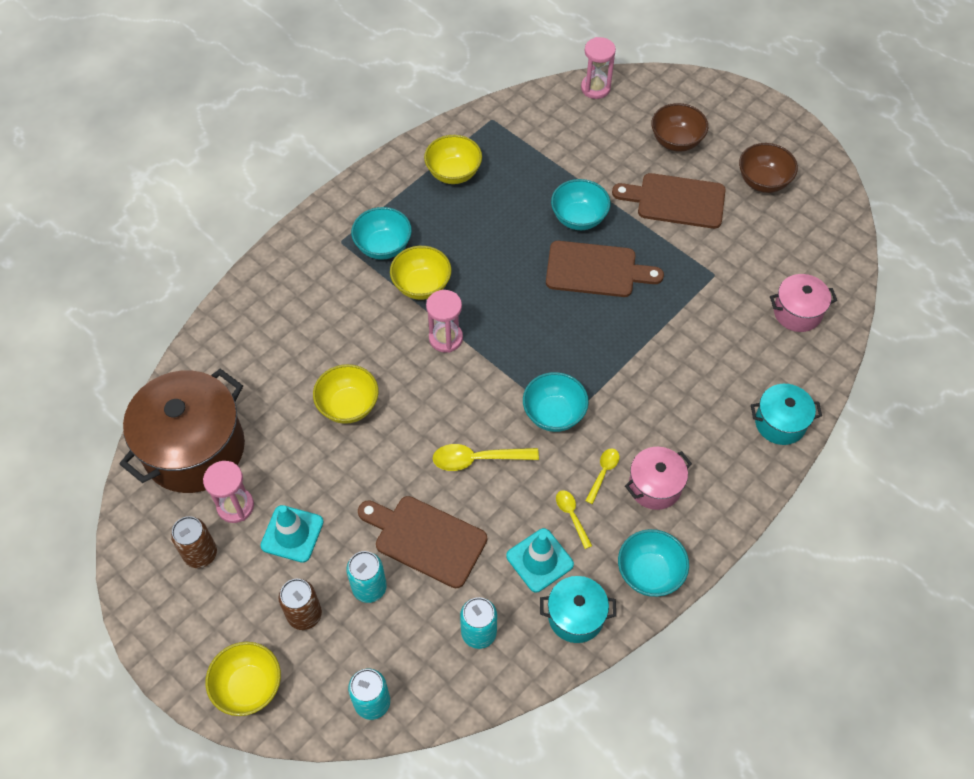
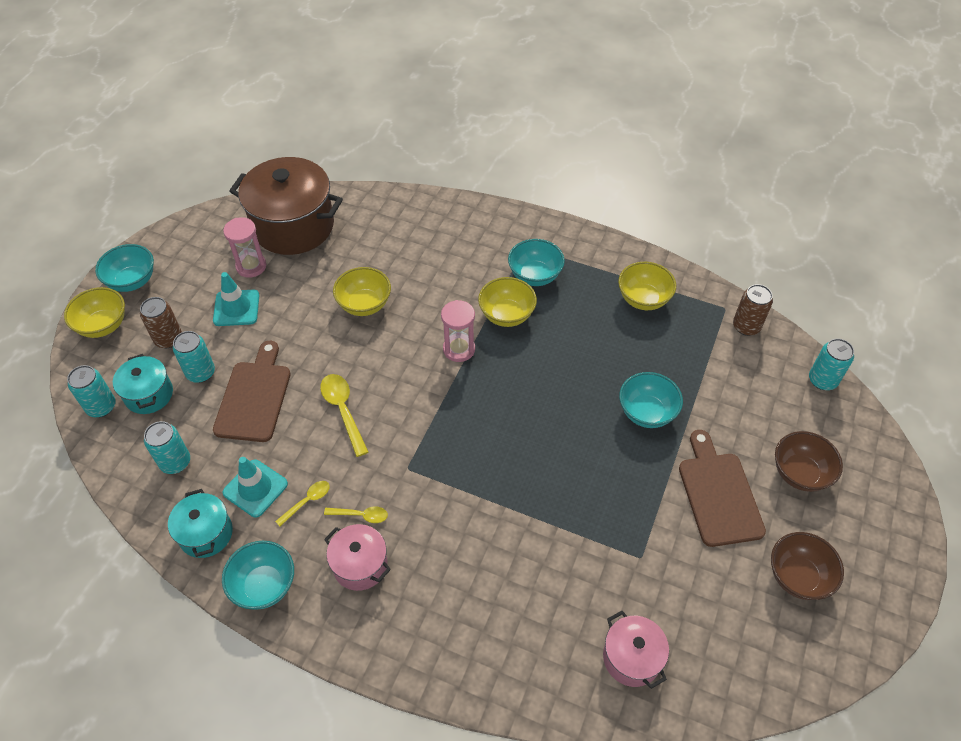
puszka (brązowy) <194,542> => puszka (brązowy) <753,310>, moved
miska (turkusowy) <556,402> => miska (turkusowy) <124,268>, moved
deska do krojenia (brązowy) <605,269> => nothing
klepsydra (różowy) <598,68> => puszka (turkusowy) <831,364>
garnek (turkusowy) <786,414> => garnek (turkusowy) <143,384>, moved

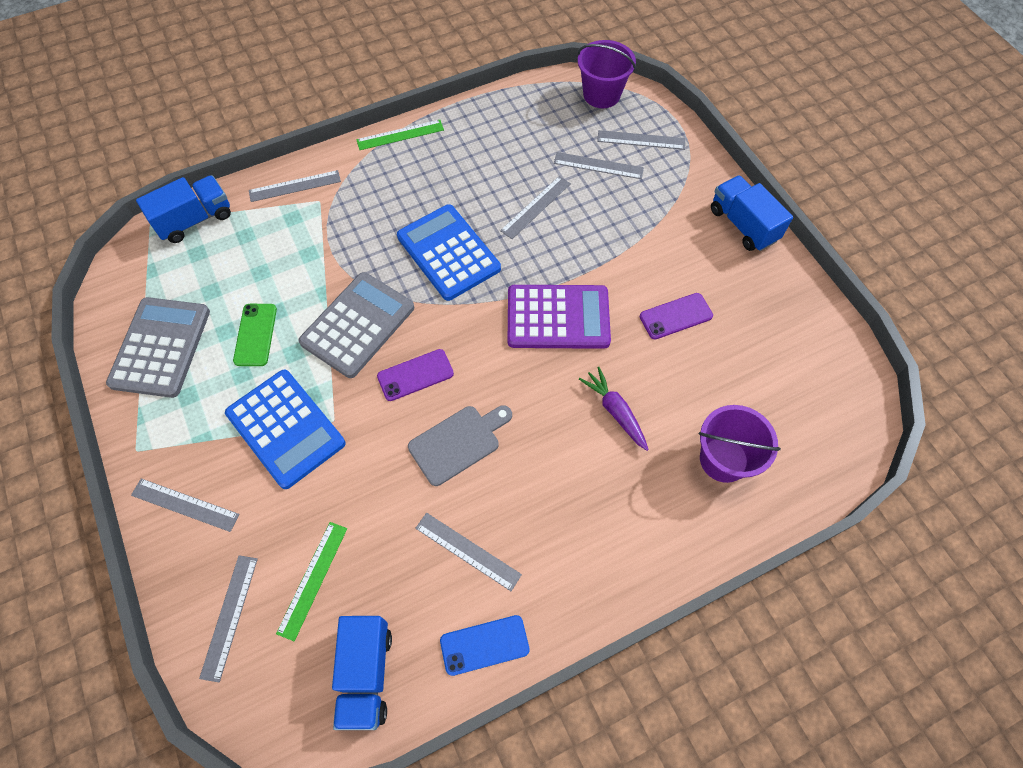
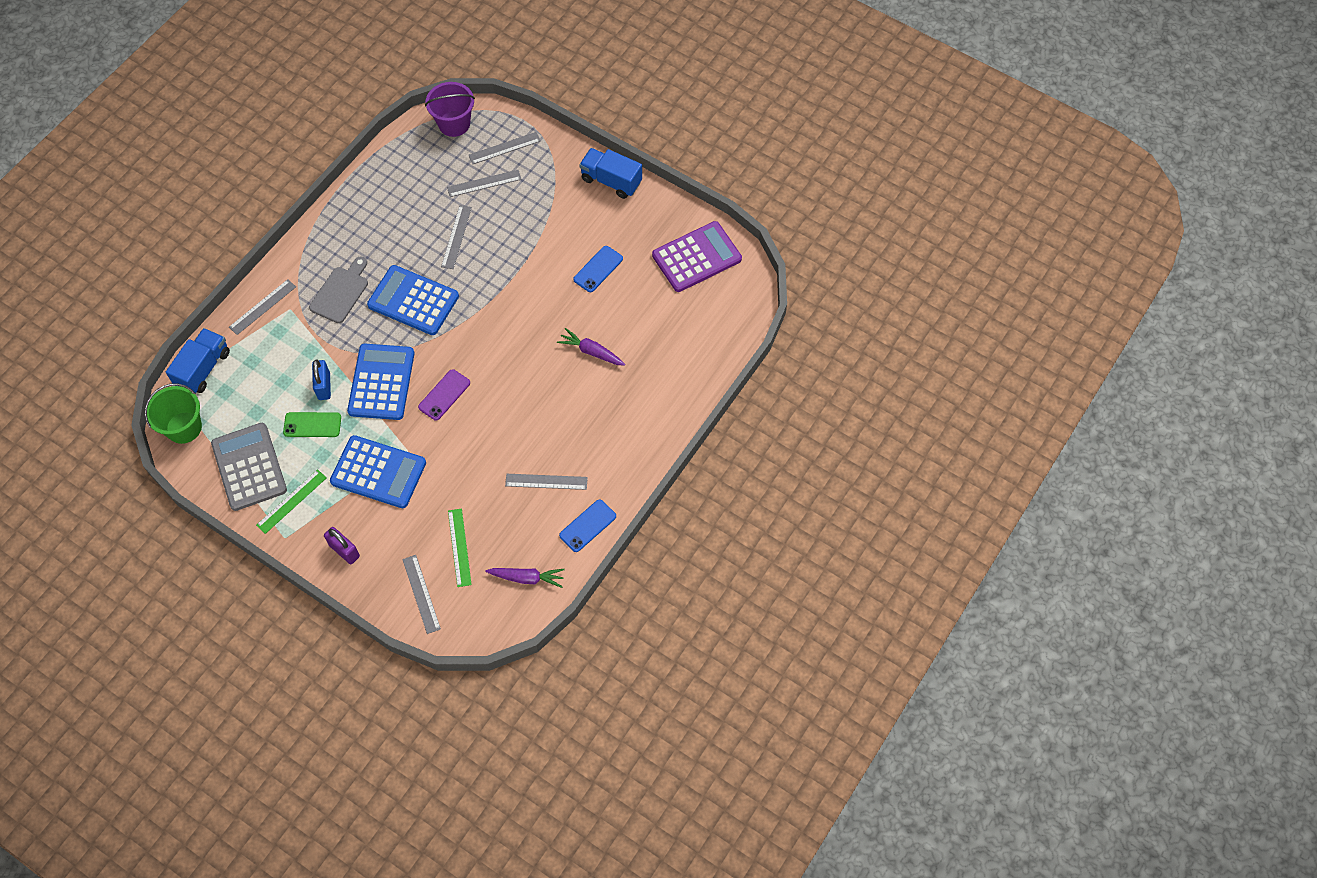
linijka (szary) <185,505> => kłódka (fioletowy) <342,545>
telefon (zielony) <255,335> => telefon (zielony) <312,424>, 60 degrees counterclockwise
kalkulator (szary) <356,325> => kalkulator (niebieski) <381,382>
ciężarówka (niebieski) <362,673> => marchewka (fioletowy) <525,578>
linijka (zielony) <400,135> => linijka (zielony) <291,501>, moved
deska do krojenia (szary) <460,445> => deska do krojenia (szary) <338,290>, moved
kalkulator (fioletowy) <559,317> => kalkulator (fioletowy) <697,256>, moved
telefon (fioletowy) <676,316> => telefon (niebieski) <598,269>
wiadro (fioletowy) <740,444> => nothing
nothing => wiadro (zielony) <173,413>
nothing => kłódka (niebieski) <321,380>

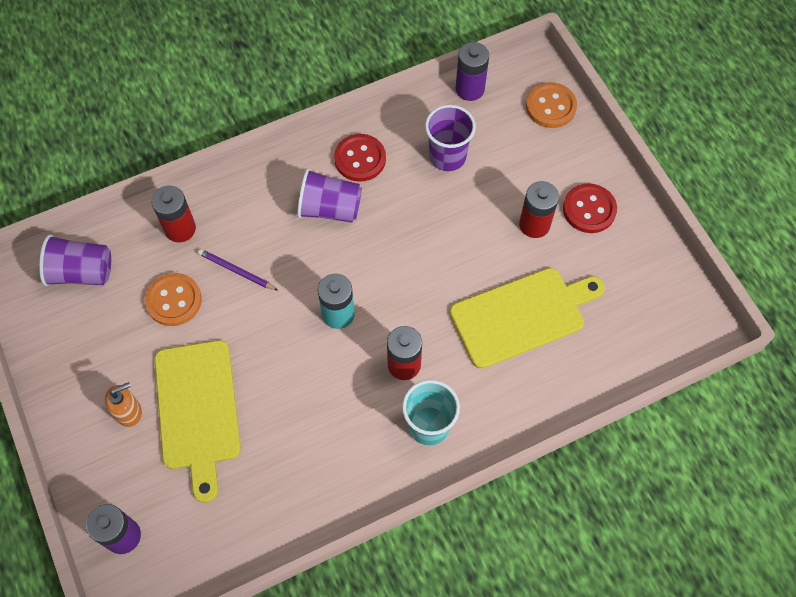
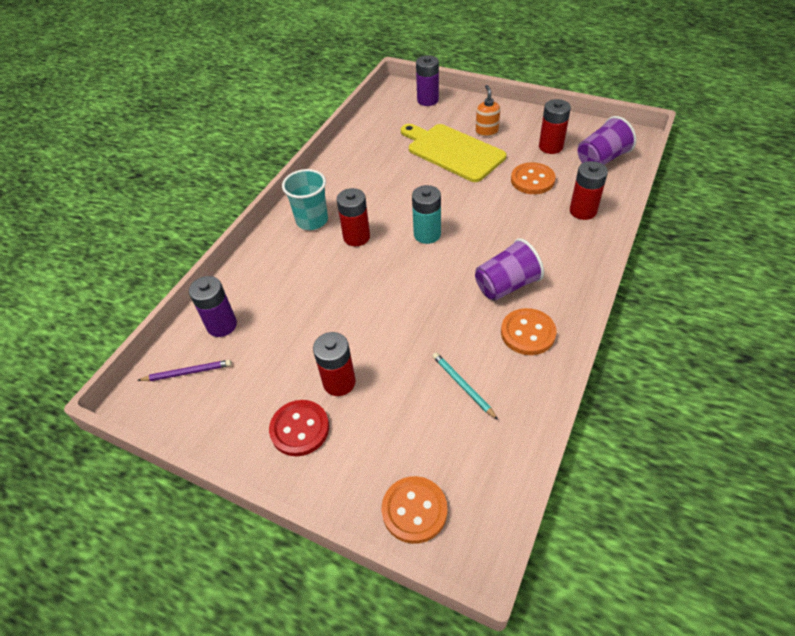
dozownik mydła (pomarańczowy) <123,404> => dozownik mydła (pomarańczowy) <488,110>, 150 degrees clockwise
ołówek (fioletowy) <238,269> => ołówek (fioletowy) <184,370>, moved
guzik (czerwony) <360,158> => guzik (pomarańczowy) <528,331>
szklanka (fioletowy) <450,138> => ołówek (turkusowy) <465,386>
deska do krojenia (żółty) <527,318> => nothing
bateria (fioletowy) <472,71> => bateria (fioletowy) <213,306>, moved
nothing => bateria (czerwony) <555,126>

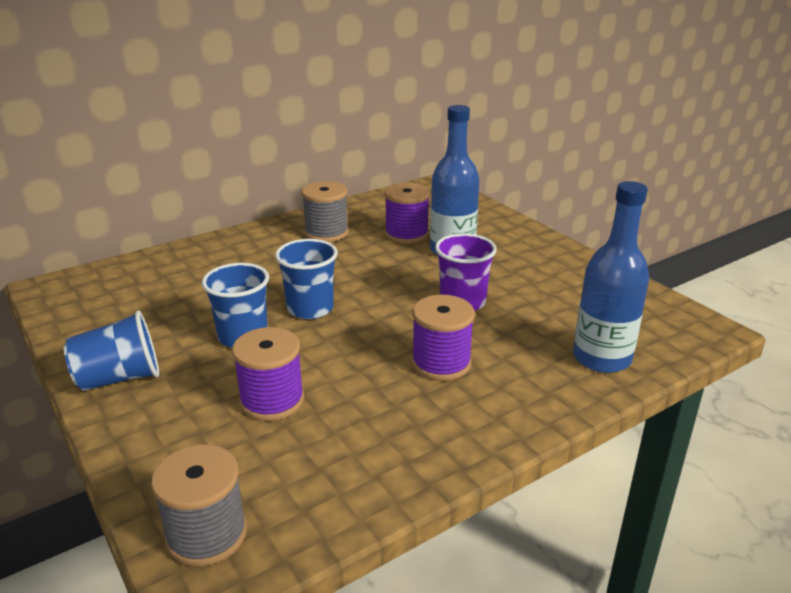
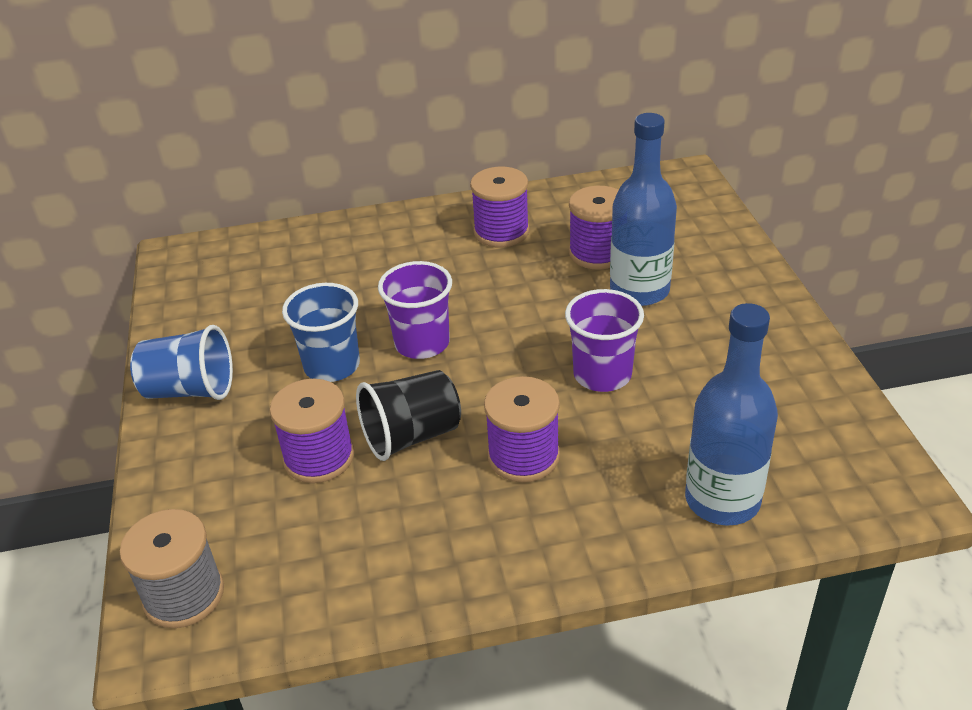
szklanka (niebieski) <306,279> => szklanka (fioletowy) <415,310>
szpulka (szary) <325,211> => szpulka (fioletowy) <500,207>
nothing => szklanka (czarny) <408,415>

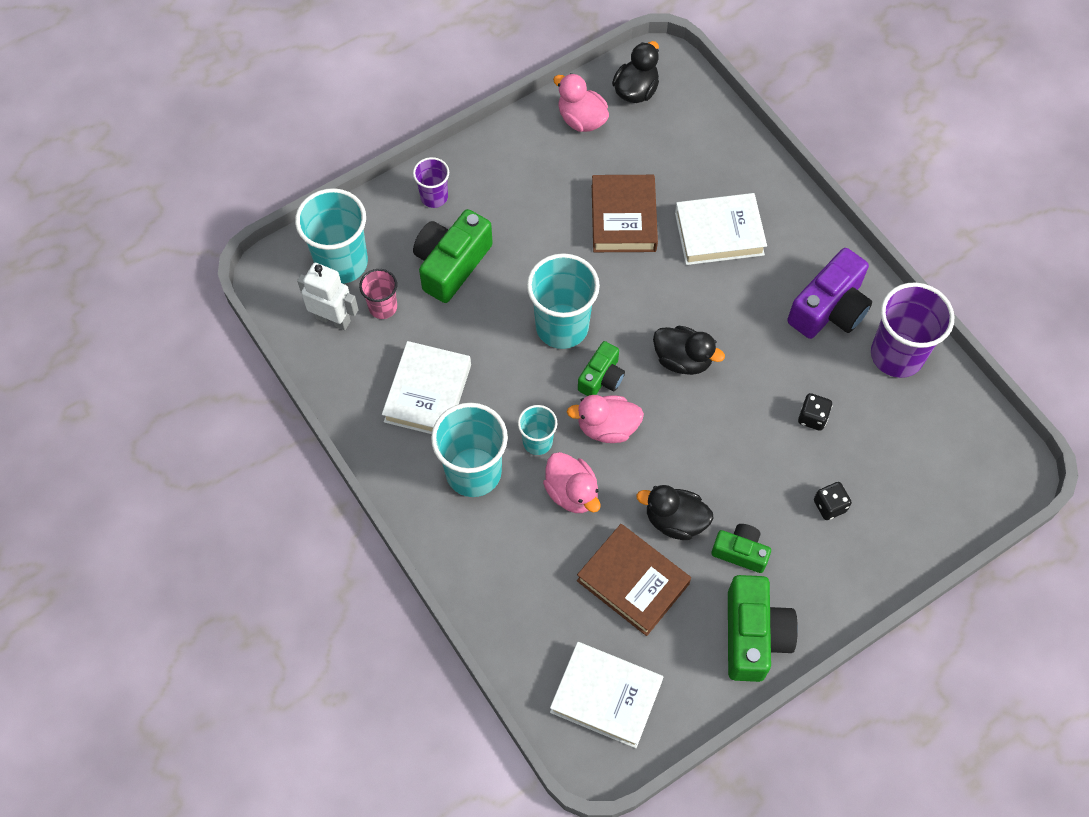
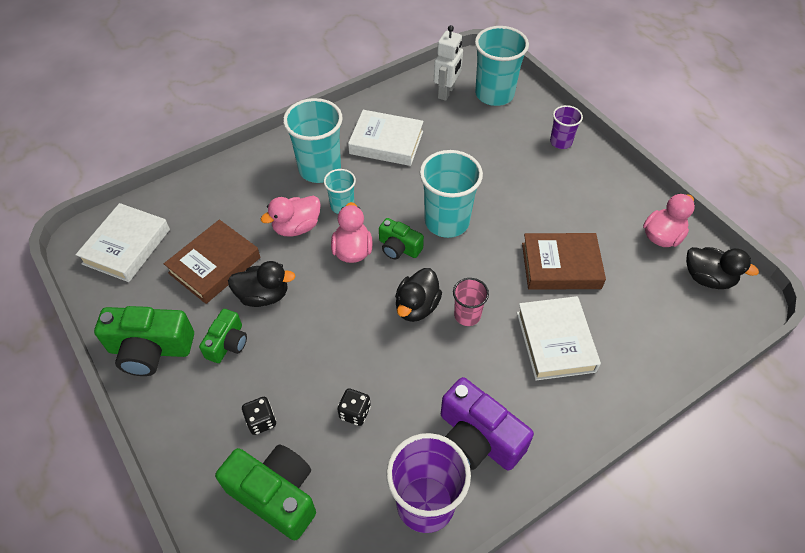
szklanka (różowy) <378,294> => szklanka (różowy) <471,302>, moved
aparat fotograficzny (zielony) <453,256> => aparat fotograficzny (zielony) <265,492>, moved
kaczka (czarny) <675,512> => kaczka (czarny) <262,284>, 75 degrees clockwise

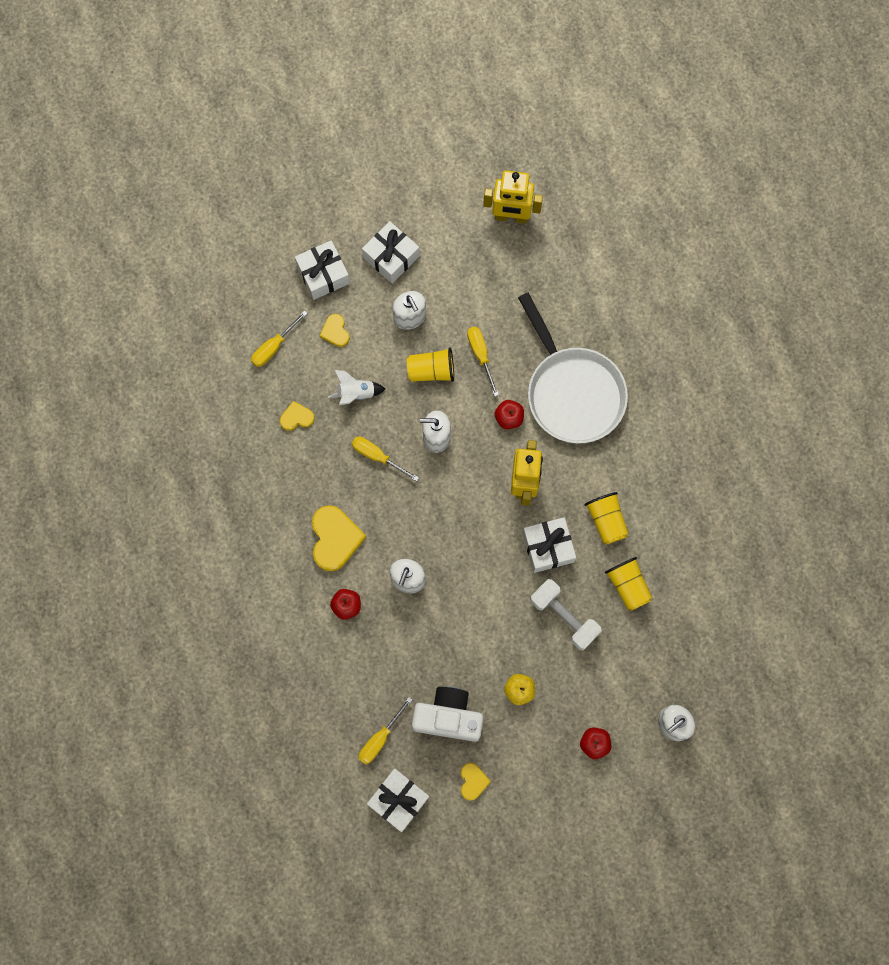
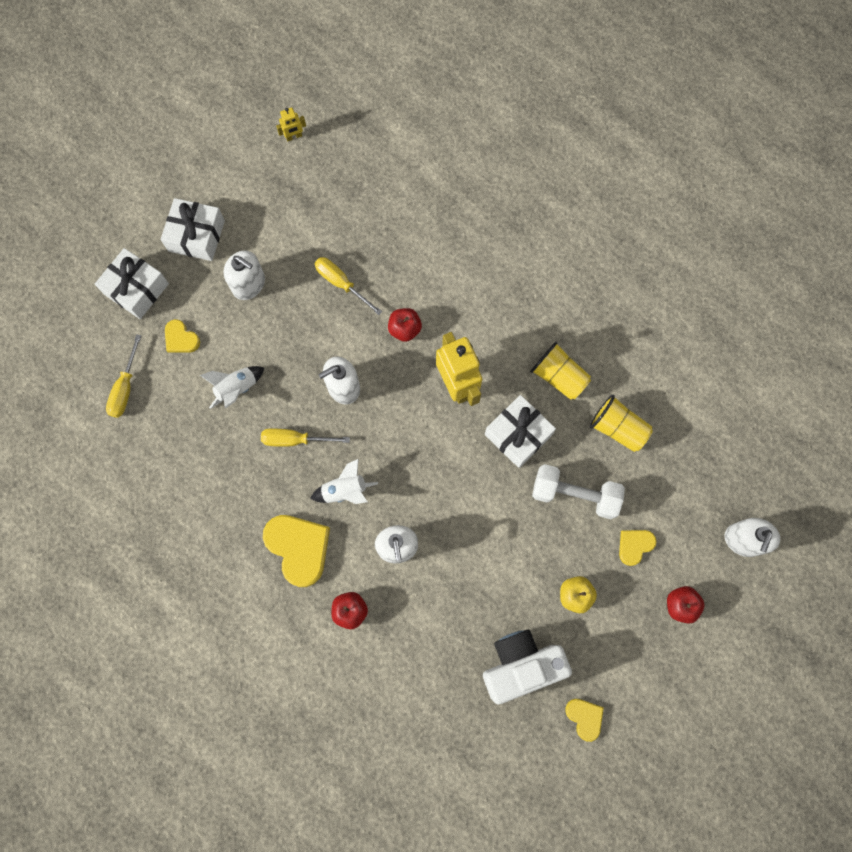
serce (żółty) <297,416> => serce (żółty) <638,548>, moved
śrubokręt (żółty) <385,731> => nothing
prezent (biały) <398,800> => nothing
szklanka (żółty) <430,365> => nothing
robot (żółty) <513,197> => robot (żółty) <291,124>, x0.45
patelnia (biały) <573,368> => nothing
nothing => rakieta (biały) <344,481>

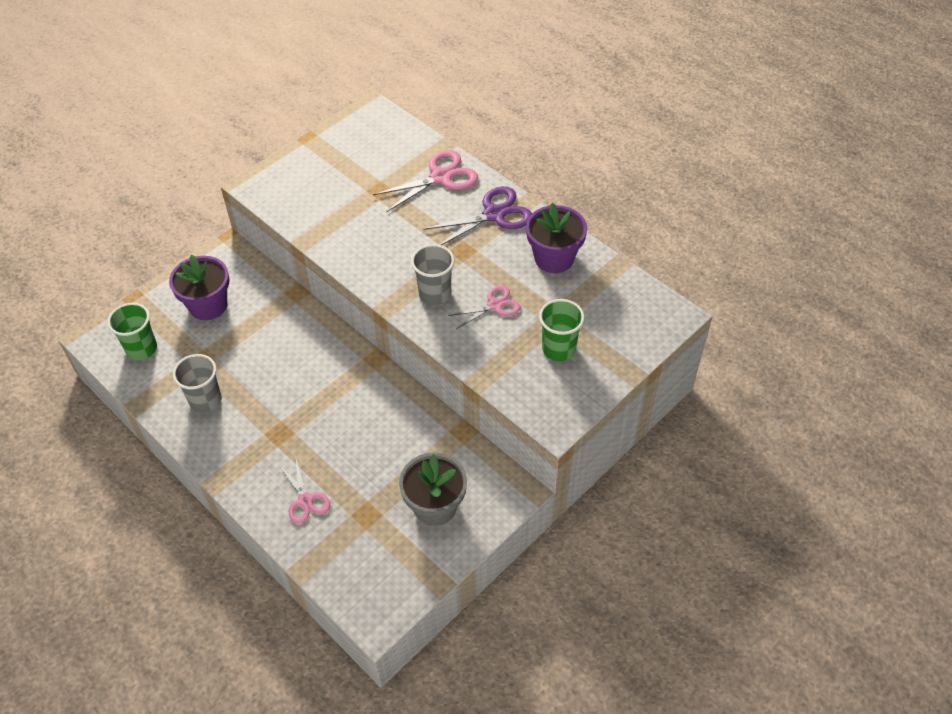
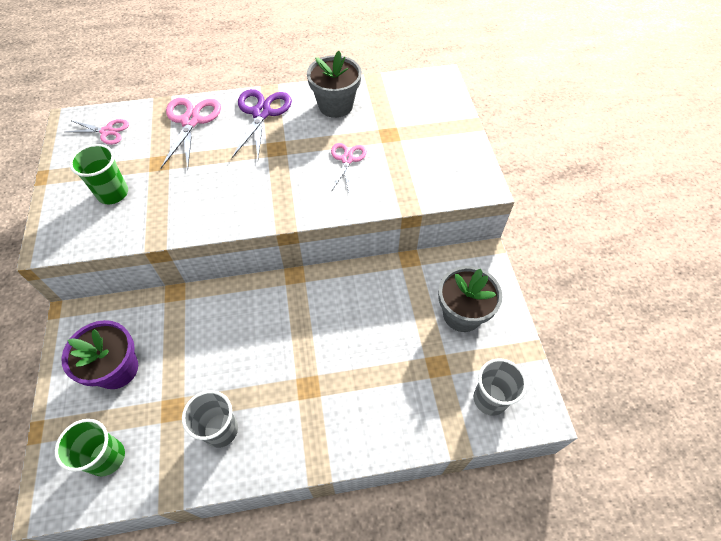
nożyczki (różowy) <304,491> => nożyczki (różowy) <97,132>, moved
szklanka (szary) <432,274> => szklanka (szary) <500,387>, moved
doniczka (fioletowy) <556,238> => doniczka (szary) <334,84>
szklanka (zielony) <562,330> => szklanka (zielony) <98,174>, moved

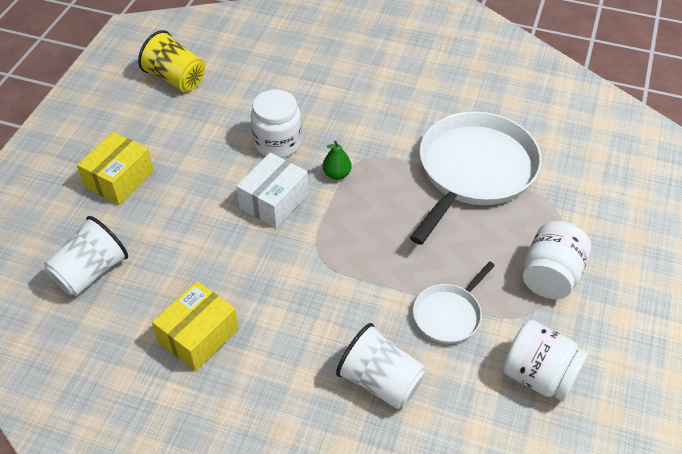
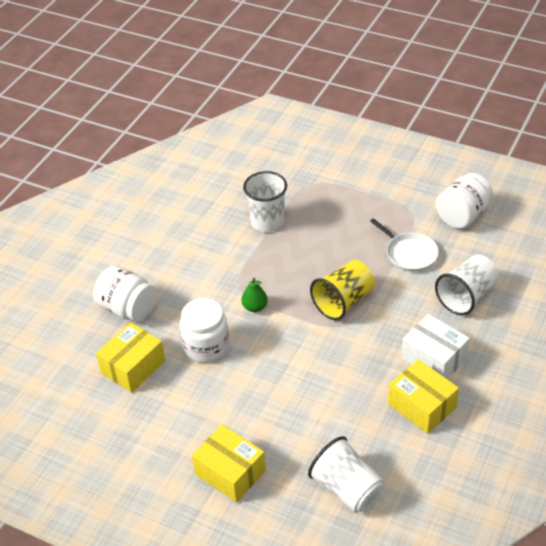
szklanka (żółty) <171,61> => szklanka (żółty) <342,290>, moved
pudełko (biały) <272,190> => pudełko (biały) <435,346>, moved
patelnia (biały) <476,178> => szklanka (biały) <265,201>
słoik (biały) <557,260> => słoik (biały) <125,294>, moved
nothing => pudełko (żółty) <130,357>

